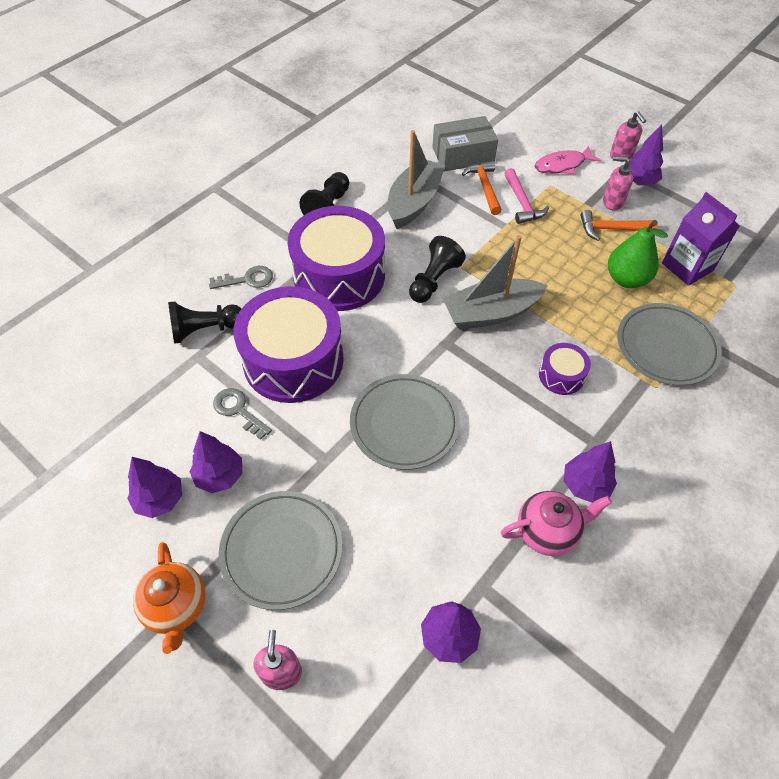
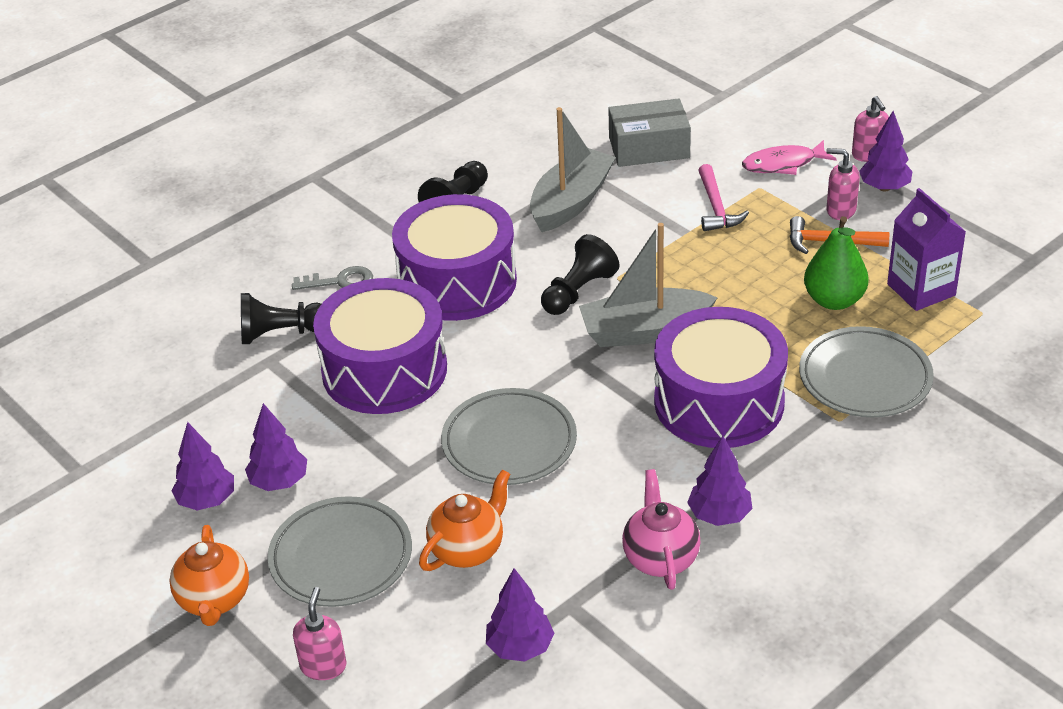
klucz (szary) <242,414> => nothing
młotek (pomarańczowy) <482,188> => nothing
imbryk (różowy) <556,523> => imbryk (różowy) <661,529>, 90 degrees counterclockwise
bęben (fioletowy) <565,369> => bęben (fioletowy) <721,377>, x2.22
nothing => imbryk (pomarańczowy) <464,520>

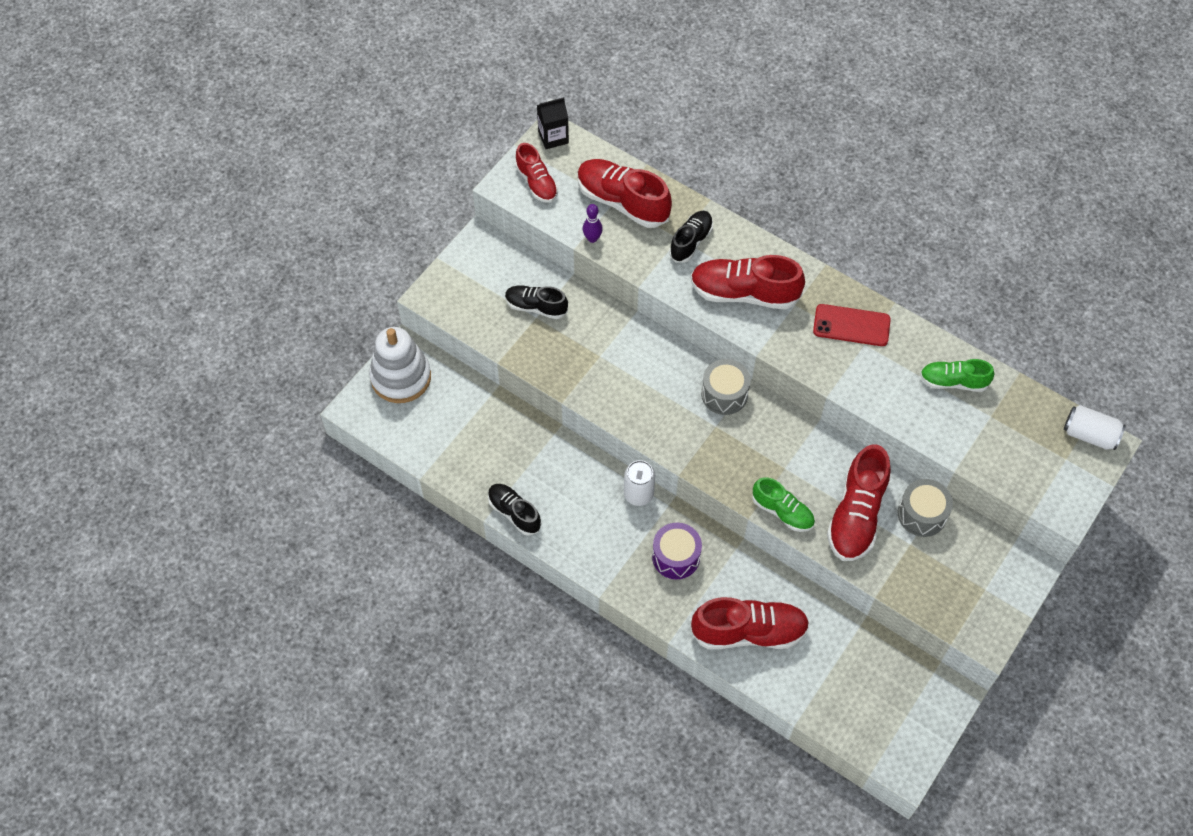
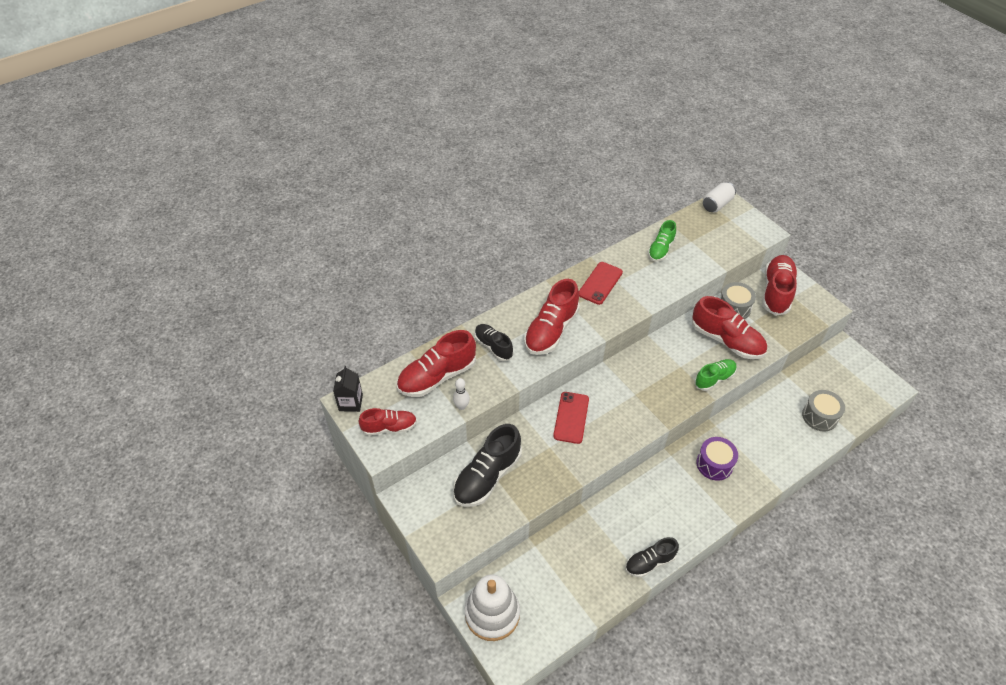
but (czarny) <536,302> => but (czarny) <487,465>, x1.65
kręgiel (fioletowy) <593,223> => kręgiel (biały) <461,394>
puszka (biały) <639,483> => nothing
but (czerwony) <750,623> => but (czerwony) <780,285>, moved
bęben (szary) <726,387> => bęben (szary) <823,411>, moved
nothing => telefon (czerwony) <571,418>

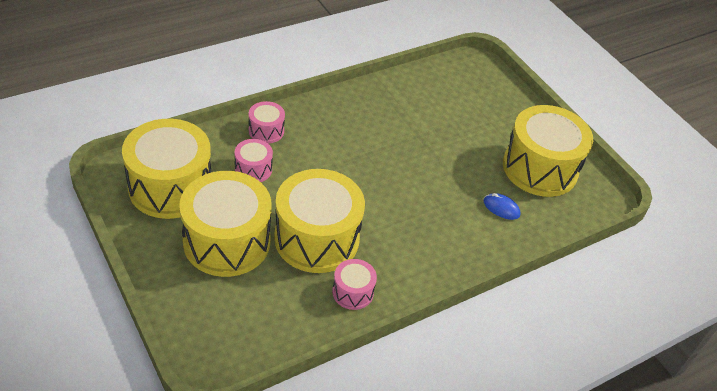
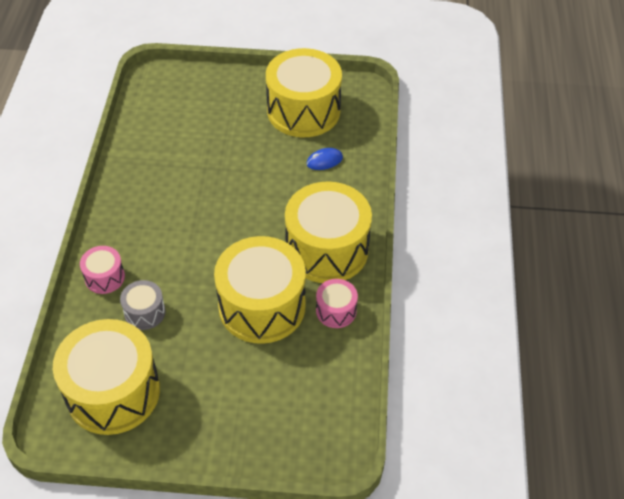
bęben (żółty) <225,224> => bęben (żółty) <328,232>, moved
bęben (różowy) <254,160> => bęben (szary) <143,305>

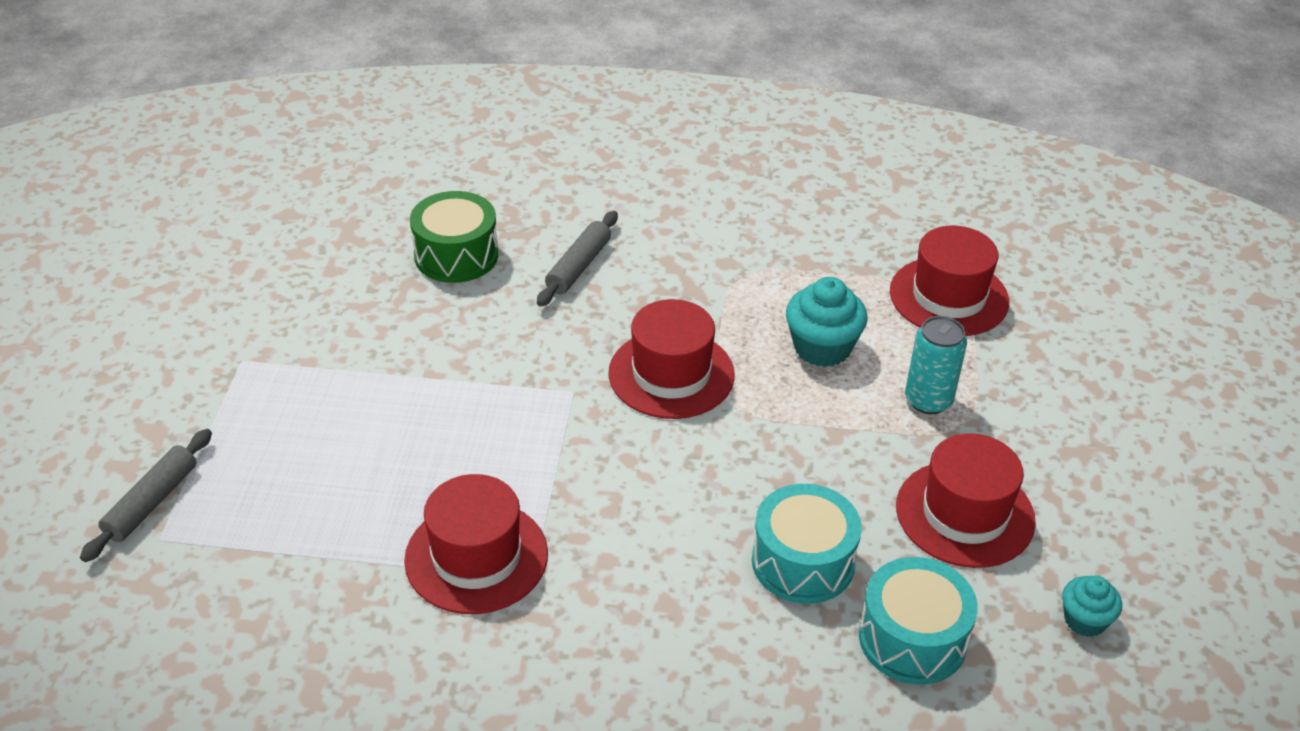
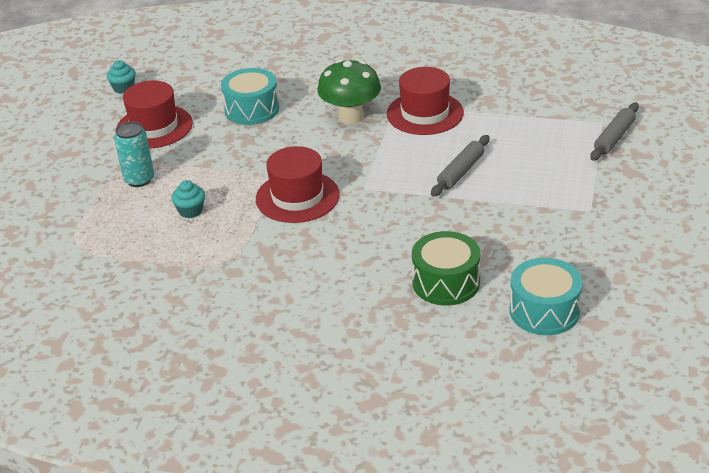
wałek do ciasta (szary) <577,259> => wałek do ciasta (szary) <460,166>, moved
muffinka (turkusowy) <827,322> => muffinka (turkusowy) <188,199>, x0.61
bęben (turkusowy) <918,621> => bęben (turkusowy) <546,296>, moved
kapelusz (czerwony) <949,281> => nothing
nothing => grzyb (zielony) <349,92>

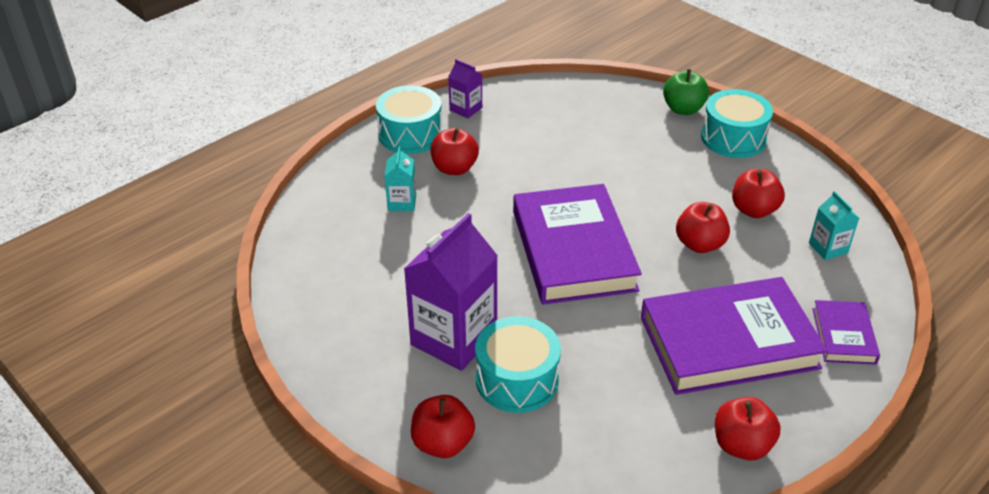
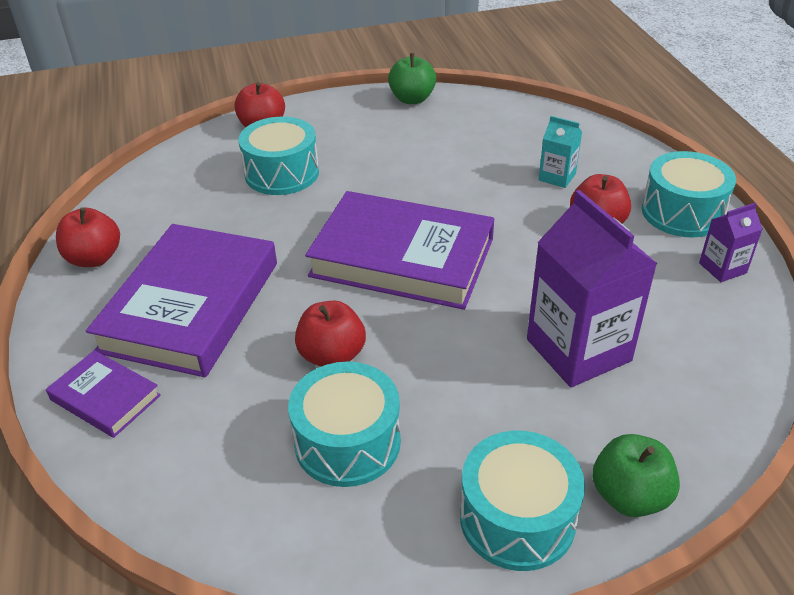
karton mleka (fioletowy) <451,292> => karton mleka (fioletowy) <592,288>, moved
jabłko (czerwony) <758,193> => bęben (turkusowy) <344,424>
karton mleka (turkusowy) <834,225> => nothing
nothing => jabłko (zielony) <412,78>

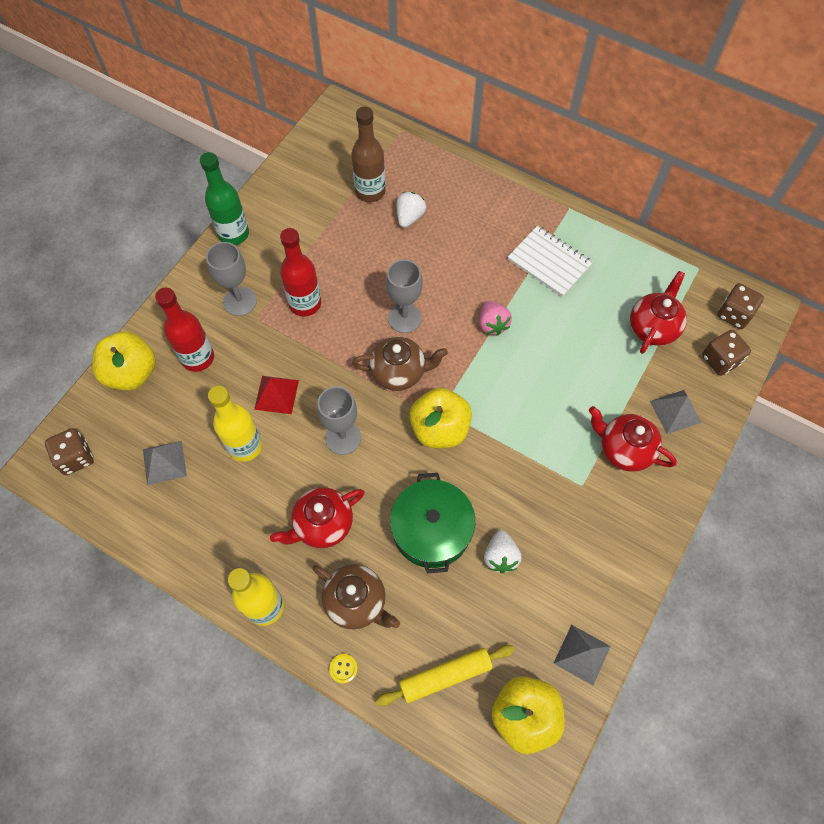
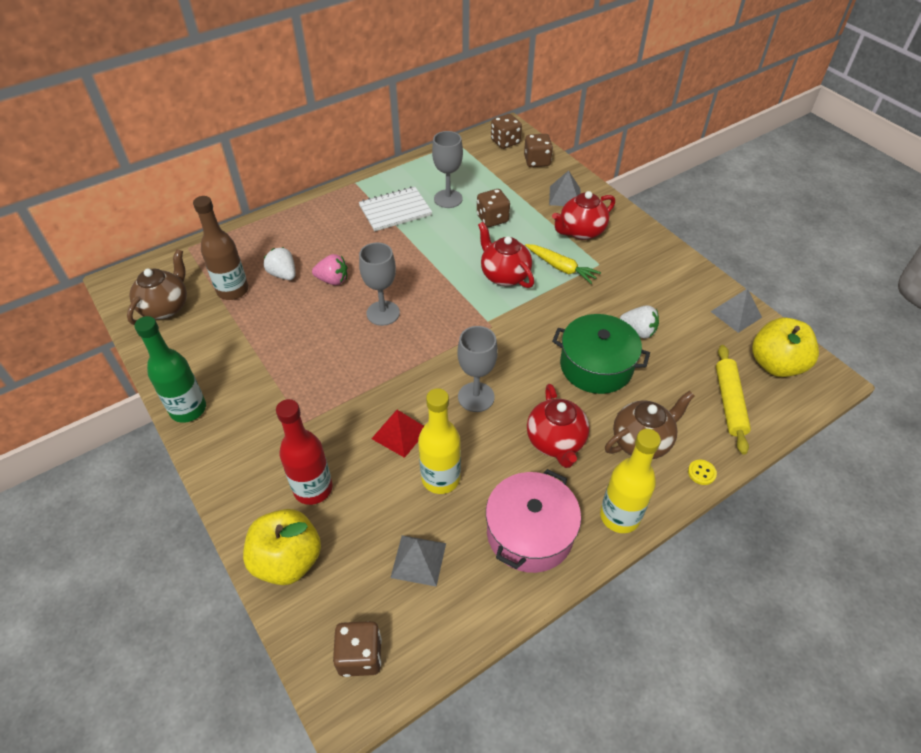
kielich (szary) <231,279> => kielich (szary) <447,169>, moved
butelka (czerwony) <300,272> => nothing
imbryk (brązowy) <400,363> => imbryk (brązowy) <157,287>, moved
jabłko (żółty) <440,418> => nothing
truskawka (różowy) <495,318> => truskawka (różowy) <329,269>, moved
imbryk (czerwony) <658,312> => imbryk (czerwony) <506,255>, moved
nothing => kostka do gry (brązowy) <493,208>
nothing => garnek (różowy) <533,521>
nothing => marchewka (żółty) <563,264>

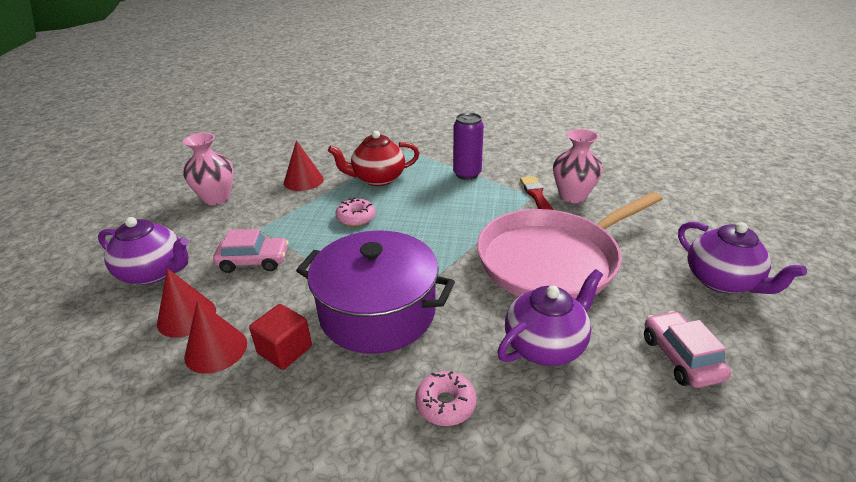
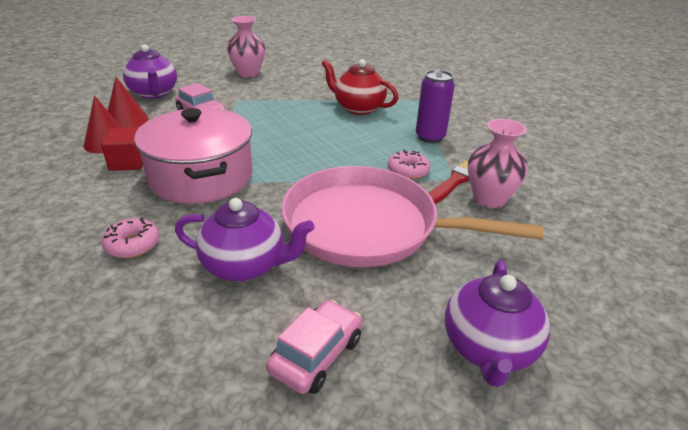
stożek (czerwony) <304,165> => nothing
garnek (fioletowy) <375,292> => garnek (różowy) <193,156>
donut (różowy) <356,212> => donut (różowy) <409,165>, moved

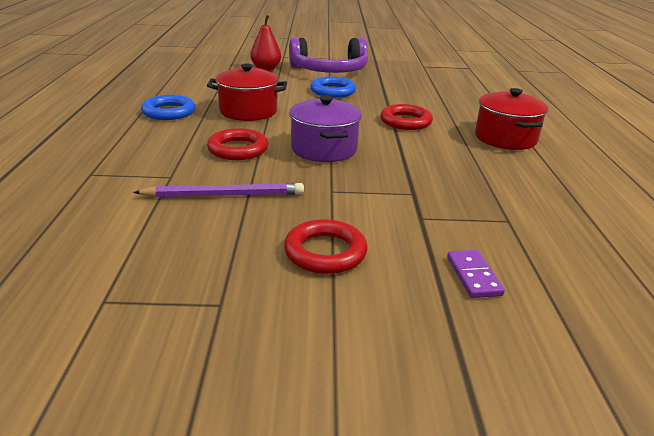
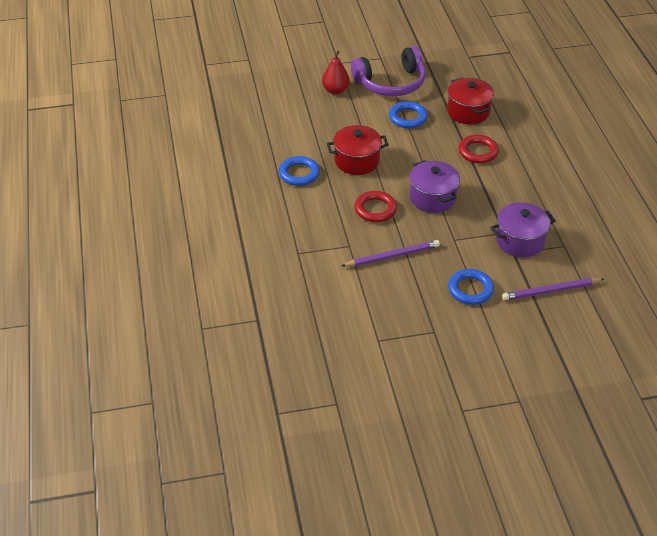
pierścień (czerwony) <326,246> => pierścień (niebieski) <471,287>
kostka domina (fioletowy) <476,274> => ołówek (fioletowy) <553,289>
garnek (czerwony) <511,119> => garnek (czerwony) <470,100>, moved
nothing => garnek (fioletowy) <523,229>

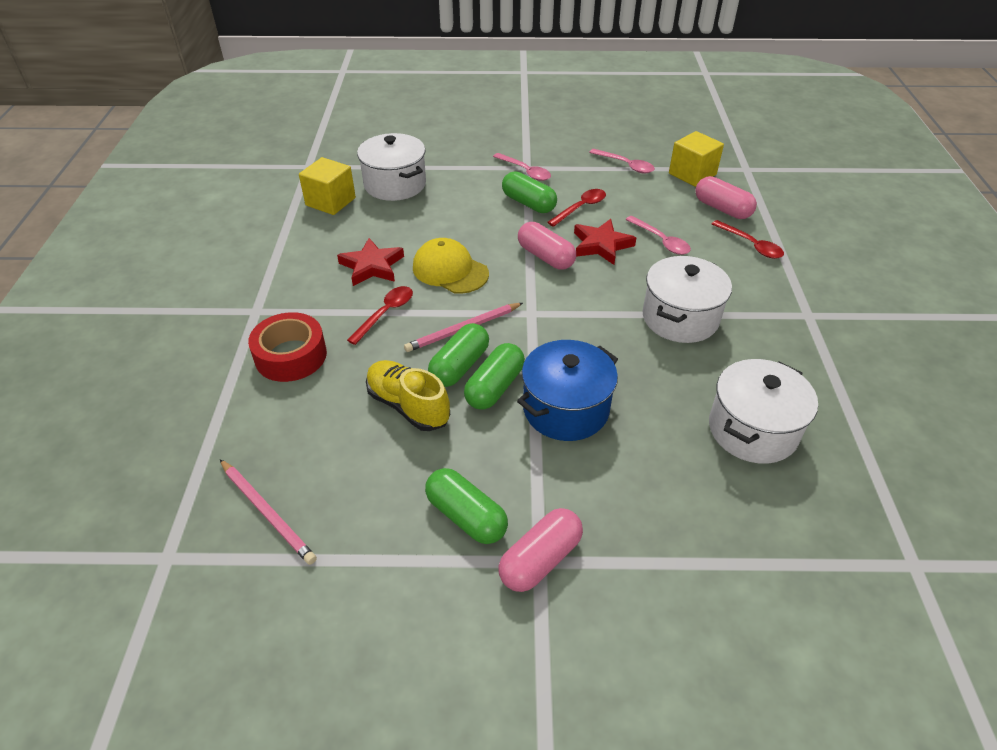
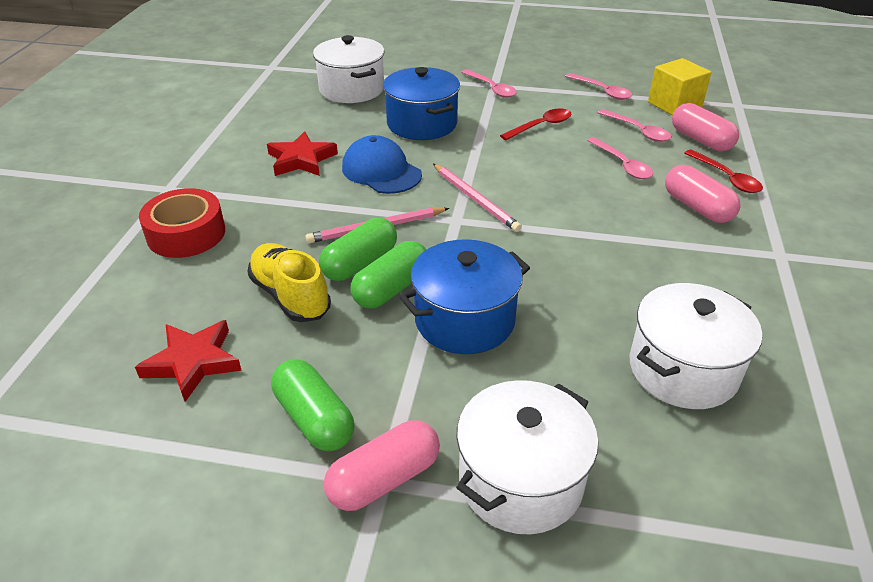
ołówek (różowy) <268,512> => ołówek (różowy) <477,198>, moved
sześcian (żółty) <327,186> => nothing
łyżka (czerwony) <380,315> => nothing
czapka (żółty) <451,266> => czapka (niebieski) <382,164>
kapsułka (zielony) <529,192> => nothing
kapsułka (różowy) <547,246> => kapsułka (różowy) <703,194>, moved
gwiazda (czerwony) <605,242> => gwiazda (czerwony) <188,361>, moved
garnek (biały) <687,299> => garnek (biały) <527,457>, moved
nothing => garnek (niebieski) <421,103>
nothing => łyżka (różowy) <634,125>

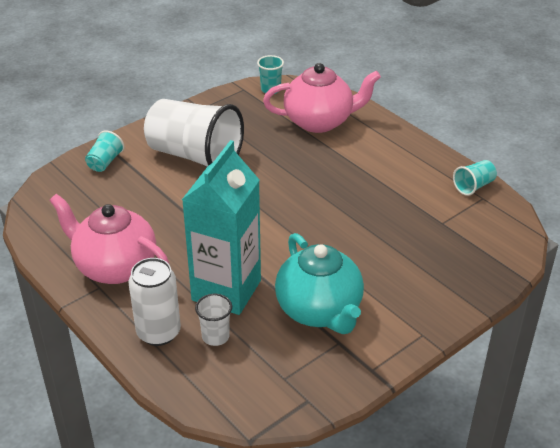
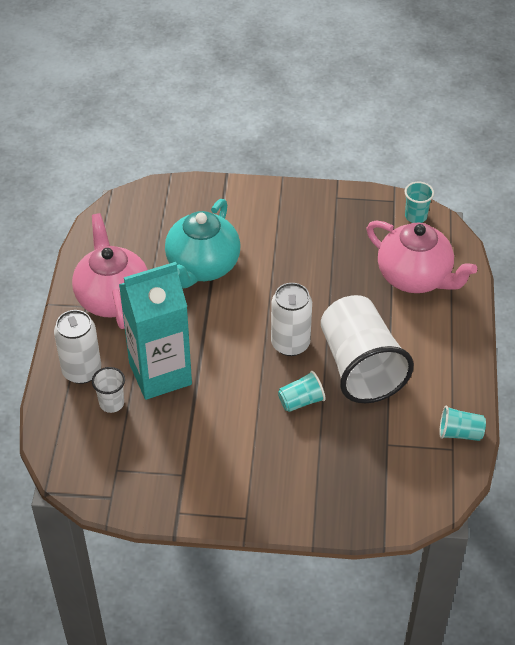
szklanka (turkusowy) <104,151> => szklanka (turkusowy) <302,391>, moved
szklanka (biały) <194,133> => szklanka (biały) <367,349>, moved
imbryk (turkusowy) <319,283> => imbryk (turkusowy) <202,243>, moved
nothing => puszka (biały) <291,319>

